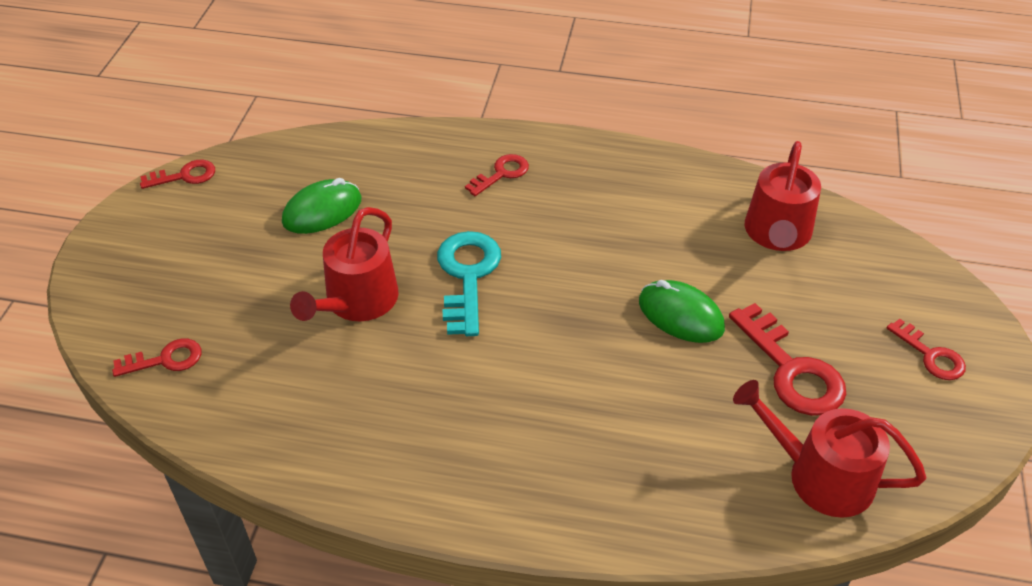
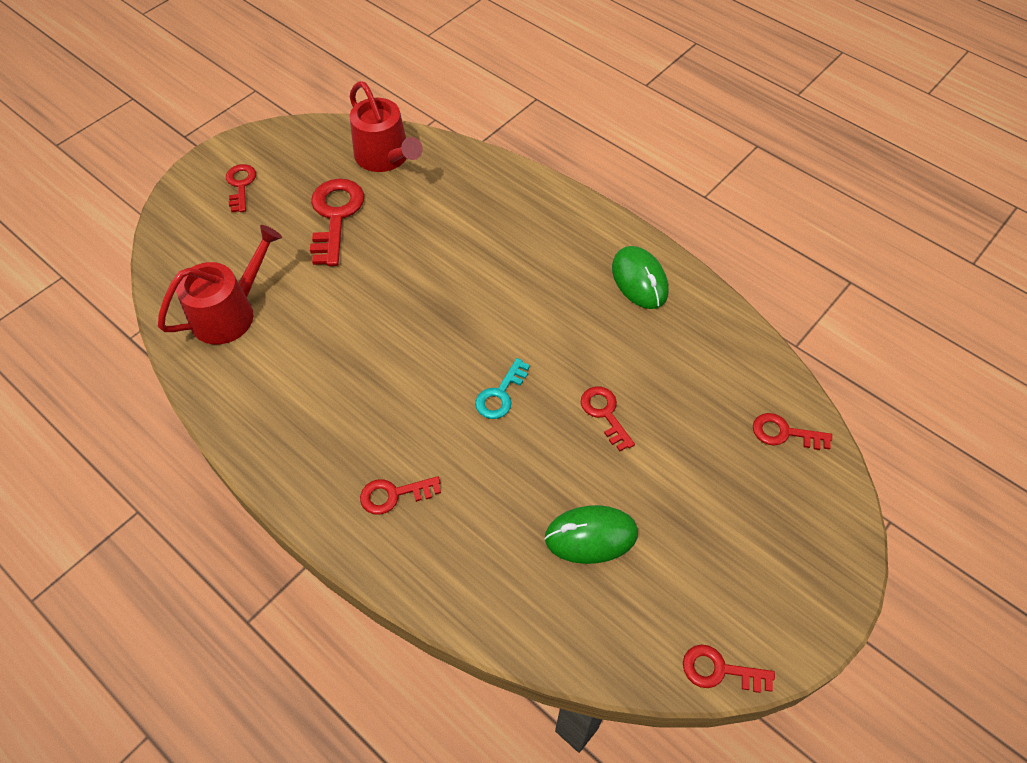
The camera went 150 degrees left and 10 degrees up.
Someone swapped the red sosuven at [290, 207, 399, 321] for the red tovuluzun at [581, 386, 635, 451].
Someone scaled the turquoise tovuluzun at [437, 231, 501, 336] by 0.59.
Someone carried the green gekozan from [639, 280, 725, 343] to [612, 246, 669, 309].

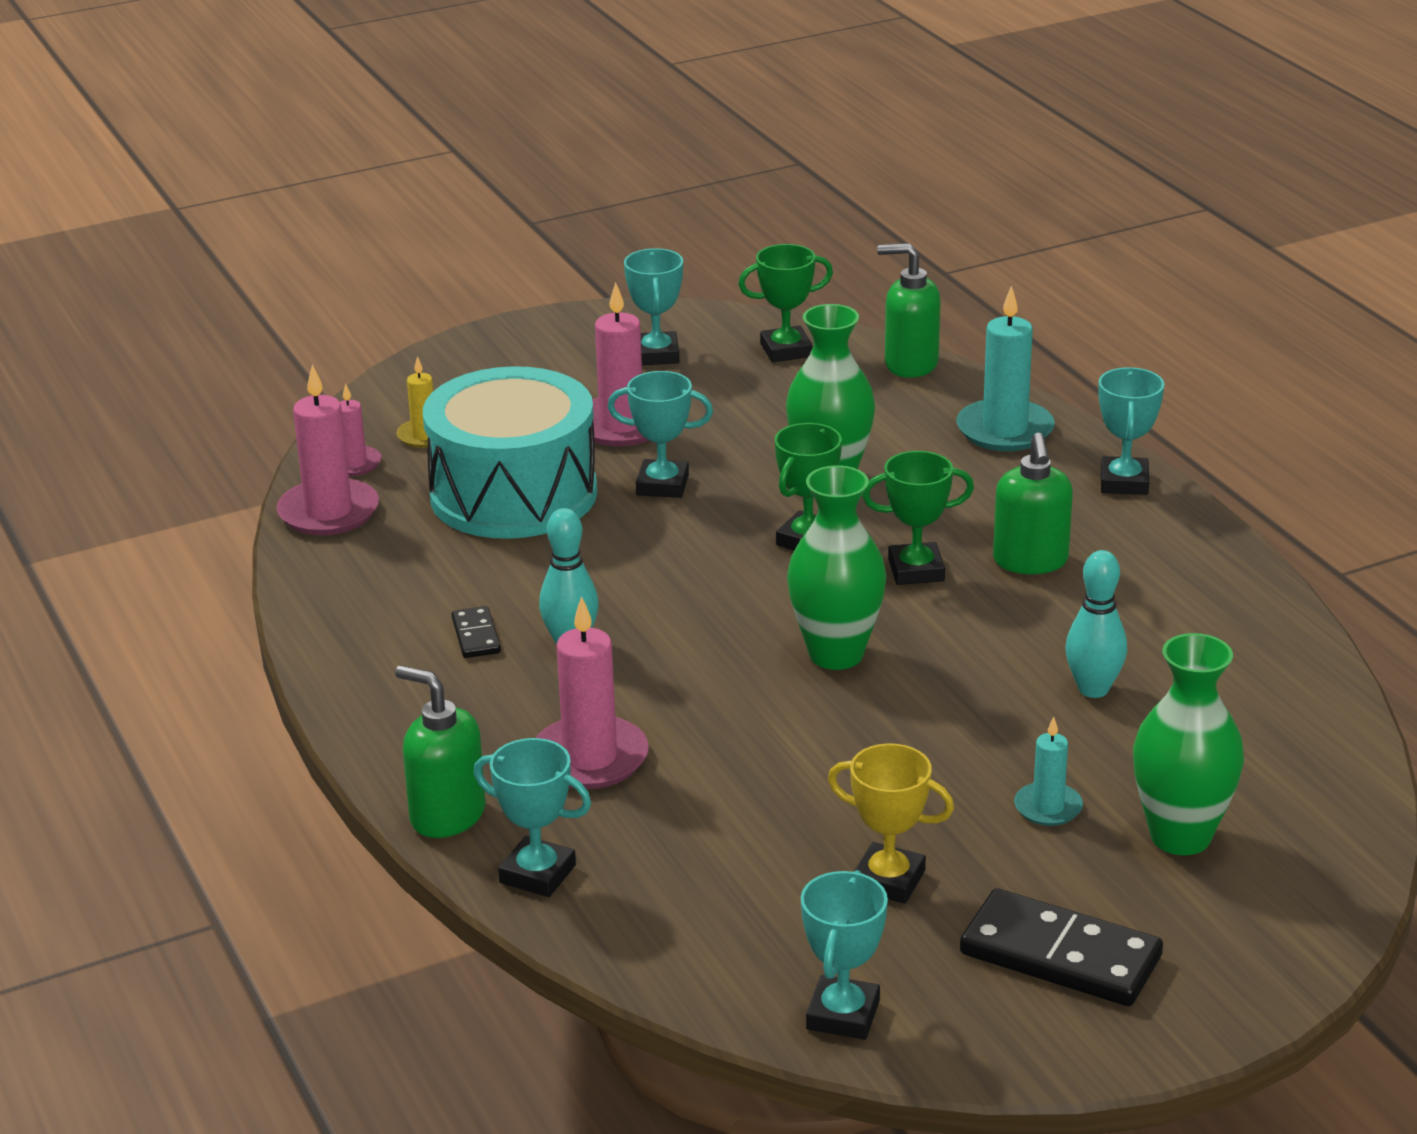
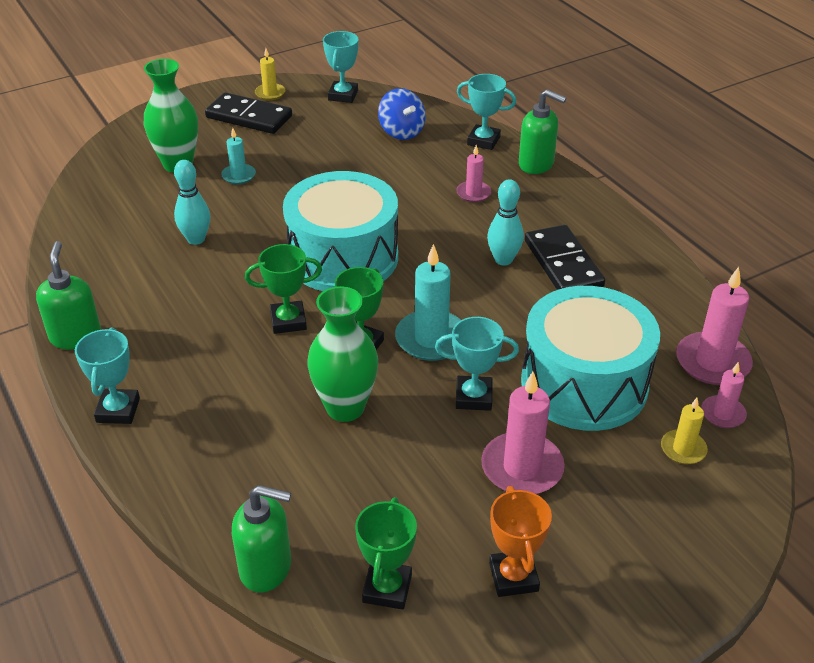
The camera went 175 degrees right and 10 degrees up.
Someone scaled the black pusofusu at [452, 606, 501, 658] by 2.03.
Someone scaled the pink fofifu at [536, 596, 649, 789] by 0.56.
Someone repainted the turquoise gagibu at [624, 248, 683, 365], which became the orange gagibu at [489, 486, 552, 597].
Someone rotated the green gagibu at [738, 244, 833, 362] by 60 degrees counterclockwise.
Someone swapped the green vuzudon at [787, 465, 886, 670] for the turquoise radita at [283, 171, 398, 291].
Someone took away the yellow gagibu at [828, 743, 954, 904].
Someone carried the turquoise fofifu from [956, 286, 1055, 451] to [395, 244, 461, 361].
Someone carried the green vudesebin from [993, 433, 1073, 574] to [36, 241, 101, 350].
Someone put down the yellow fofifu at [255, 48, 285, 100].
Someone put down the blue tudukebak at [378, 88, 426, 140].

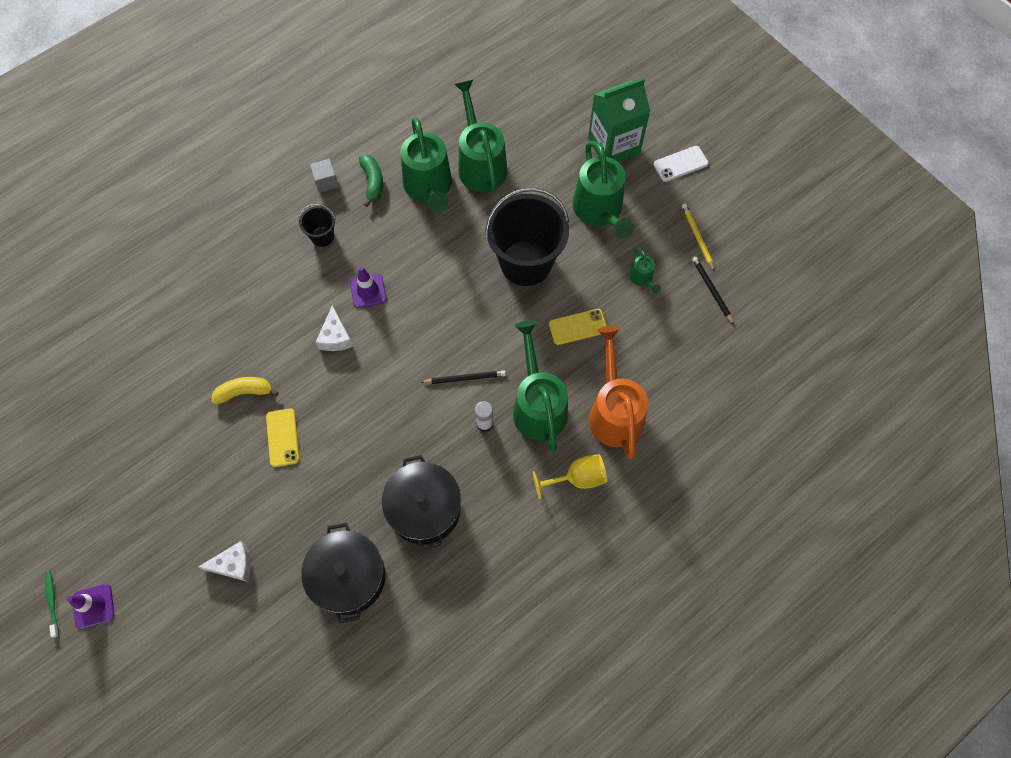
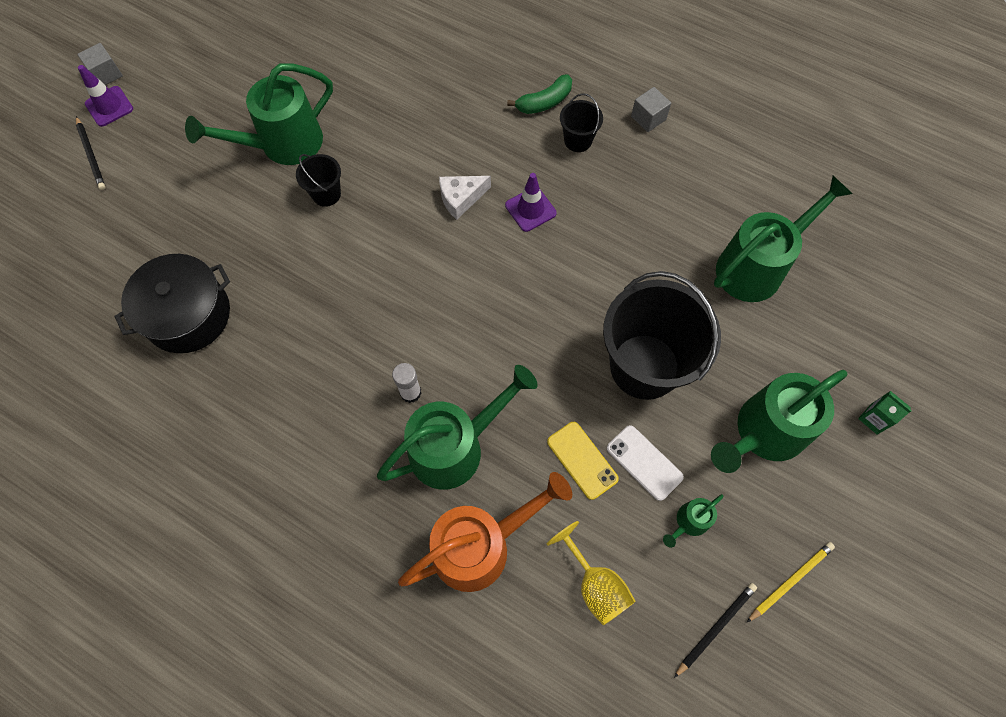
The camera went 70 degrees right and 0 degrees up.
Someone swapped the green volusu at [45, 570, 59, 638] for the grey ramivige at [77, 43, 123, 85].
Someone took away the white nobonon at [198, 541, 251, 582].
Someone took away the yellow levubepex at [212, 377, 278, 404].
Someone swapped the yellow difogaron at [266, 408, 300, 467] for the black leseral at [296, 154, 341, 207].
Someone carried the green levubepex from [359, 155, 383, 207] to [507, 74, 572, 114].
Someone took away the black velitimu at [382, 455, 461, 550].
Someone carried the green sosuven from [400, 117, 452, 213] to [185, 63, 333, 165].
Someone carried the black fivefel from [421, 370, 506, 384] to [76, 116, 106, 190].
Someone carried the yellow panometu from [533, 454, 607, 499] to [547, 521, 636, 626].
Someone scaled the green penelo at [588, 78, 650, 162] by 0.41.
Someone carried the white difogaron from [654, 146, 708, 182] to [607, 425, 684, 501].

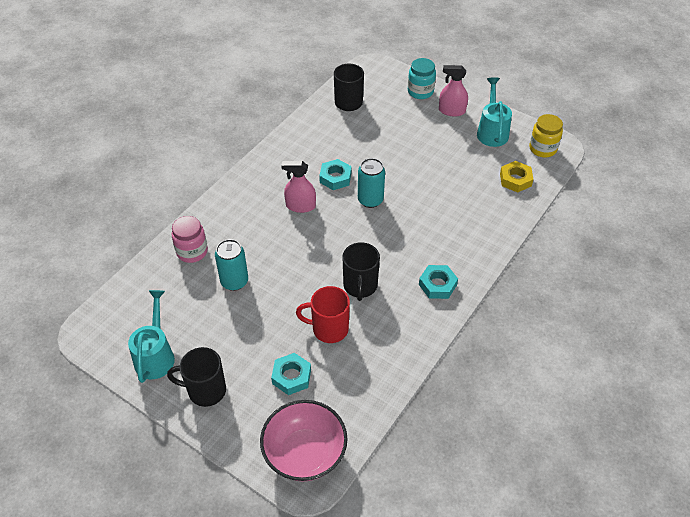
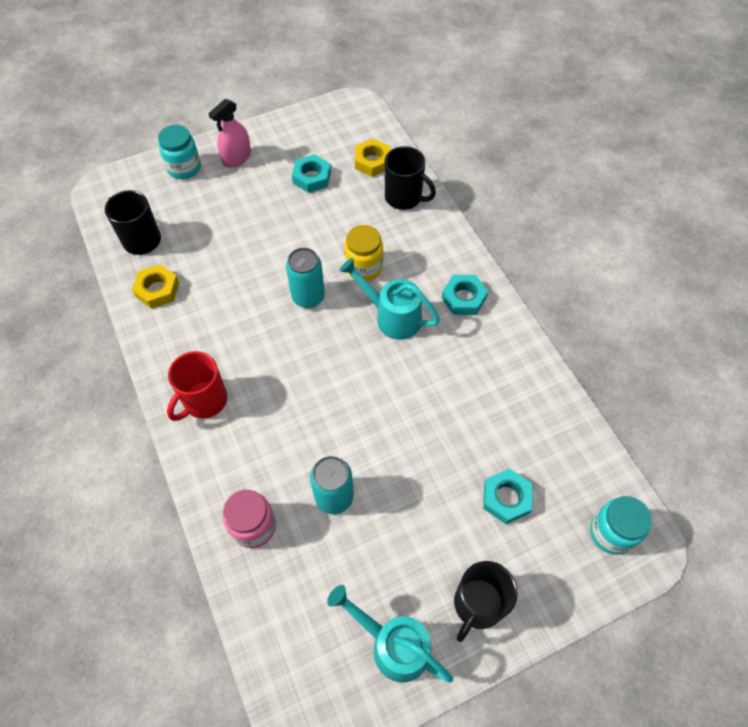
The camera went 60 degrees left and 10 degrees up.
Someone swapped the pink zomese at [260, 400, 347, 482] for the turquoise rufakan at [590, 496, 652, 555].
Someone took away the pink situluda at [281, 161, 316, 213].
Someone carried the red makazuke from [296, 286, 350, 343] to [167, 351, 227, 421].
Someone carried the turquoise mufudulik from [319, 159, 352, 190] to [292, 154, 331, 193].
Someone carried the black makazuke from [342, 242, 380, 301] to [384, 146, 436, 210].
Someone carried the turquoise sosuven from [477, 77, 512, 147] to [339, 258, 440, 340].
Someone carried the yellow rufakan from [529, 114, 563, 158] to [344, 225, 383, 281].
Someone put down the yellow mufudulik at [132, 264, 179, 309].

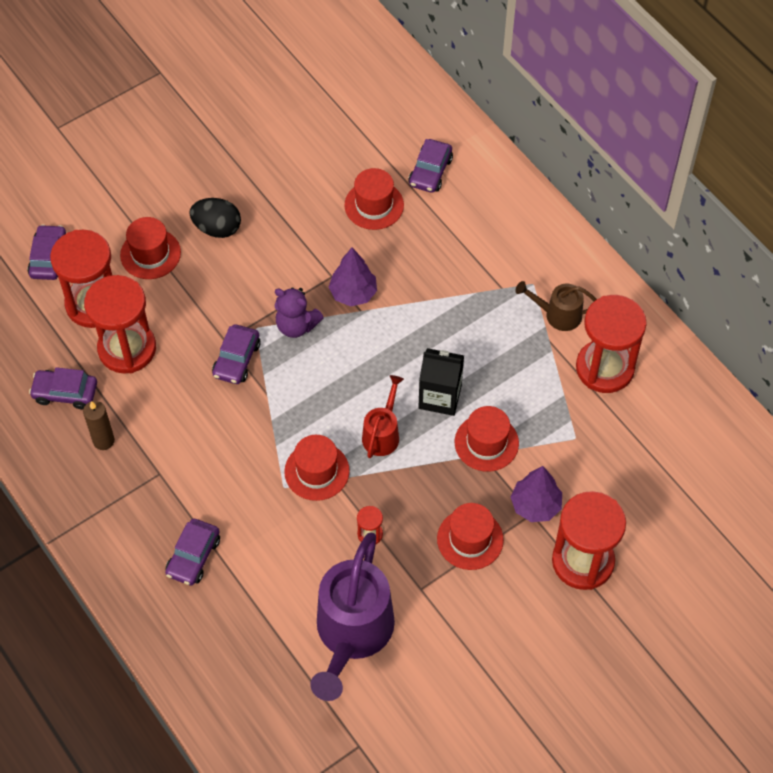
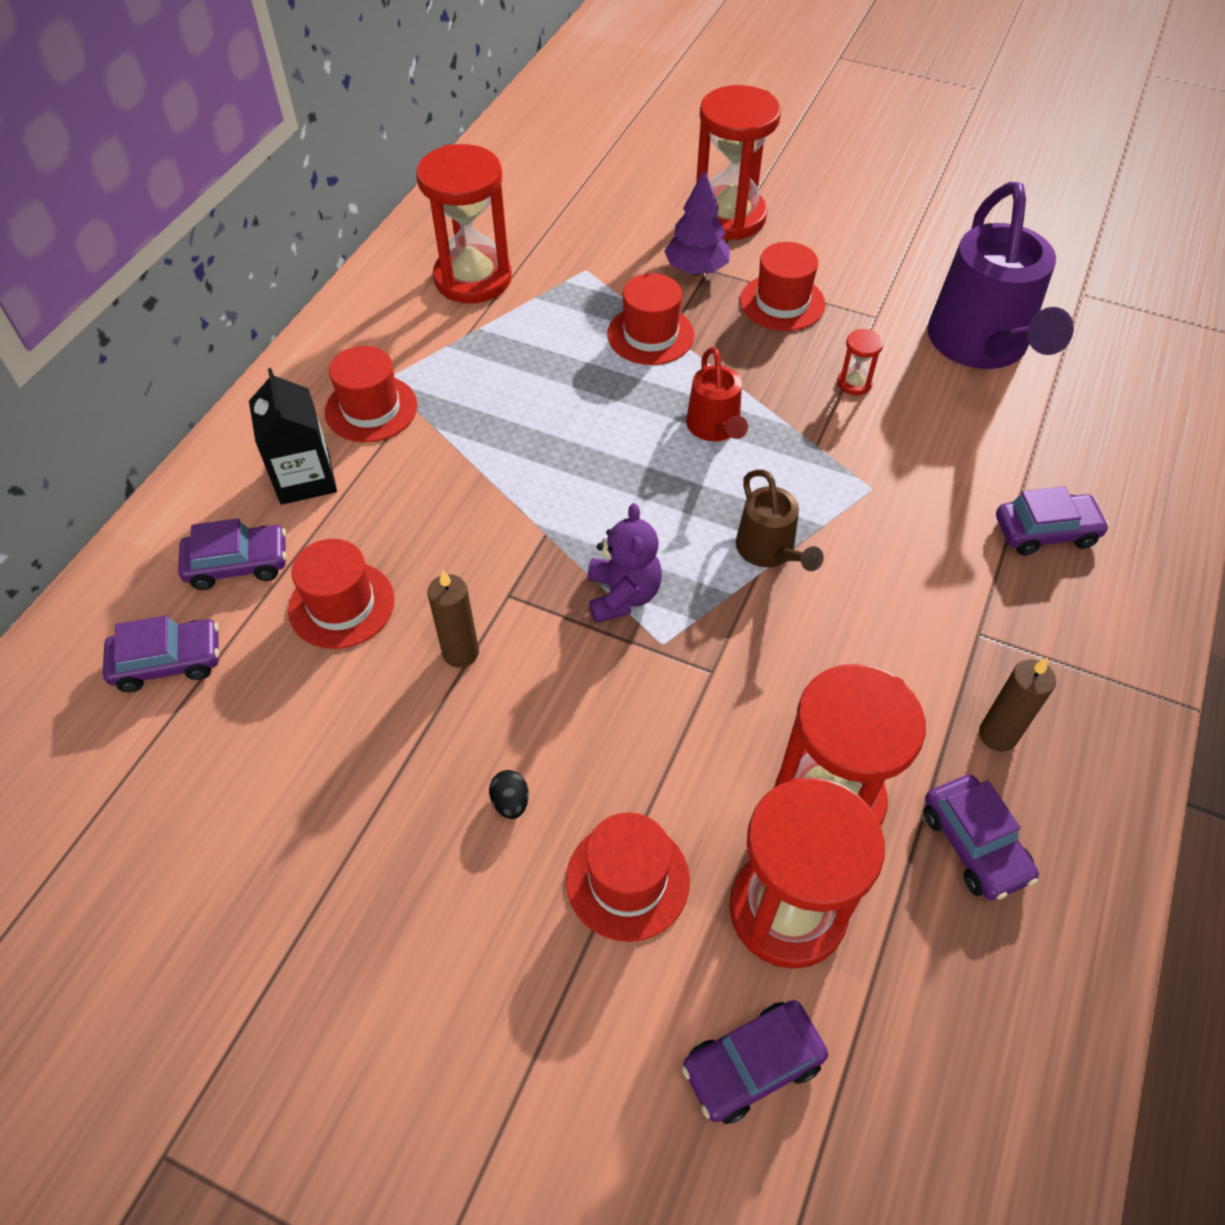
The camera went 120 degrees left and 5 degrees down.
Someone scaled the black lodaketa at [189, 198, 241, 238] by 0.50.
Someone carried the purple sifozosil from [212, 324, 261, 384] to [103, 615, 219, 692].
Someone carried the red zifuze from [284, 435, 350, 501] to [325, 346, 418, 442].
Someone rotated the purple sosuven at [310, 533, 395, 701] by 105 degrees clockwise.
Someone took away the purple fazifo at [328, 248, 377, 306].
Someone rotated the red sosuven at [362, 375, 404, 458] by 90 degrees counterclockwise.
Someone carried the black penelo from [418, 348, 464, 416] to [249, 368, 337, 505].
Someone carried the brown sosuven from [515, 281, 597, 331] to [736, 470, 824, 571].
Someone put down the brown fofifu at [427, 570, 479, 668].

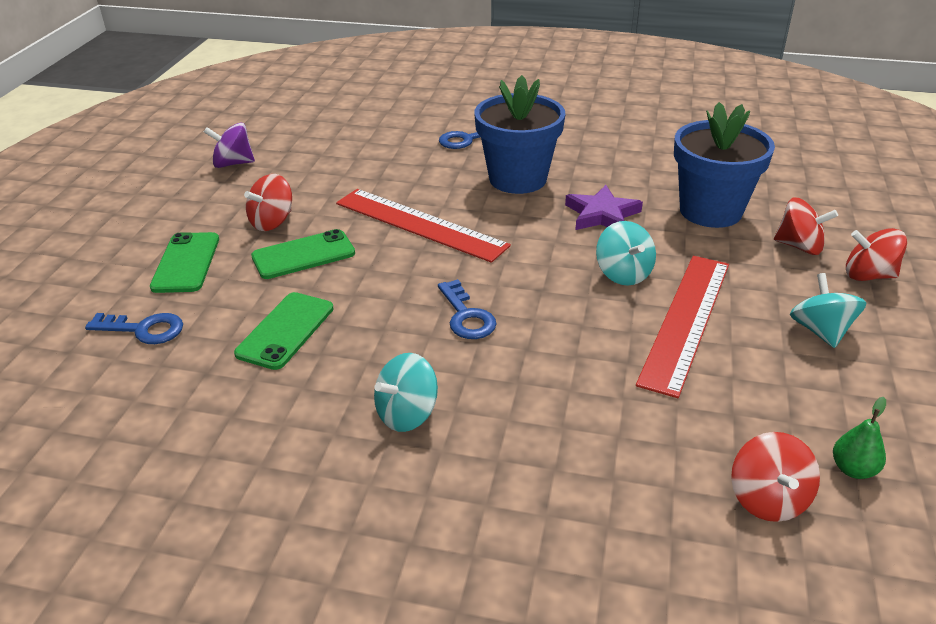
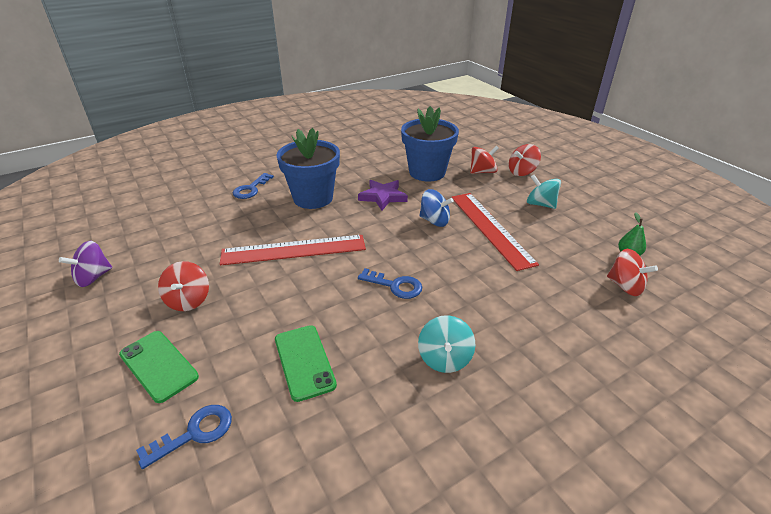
The camera went 45 degrees left and 0 degrees up.
Someone took away the green difogaron at [251, 229, 355, 279].
Someone repainted the turquoise tudukebak at [596, 221, 656, 286], which became the blue tudukebak at [419, 189, 454, 227].

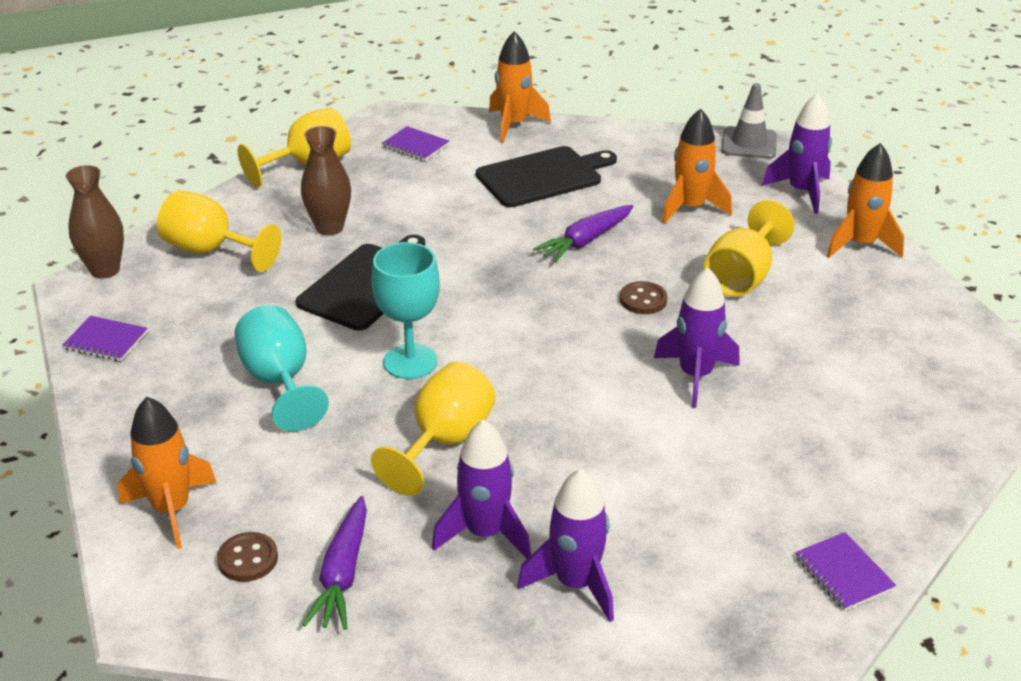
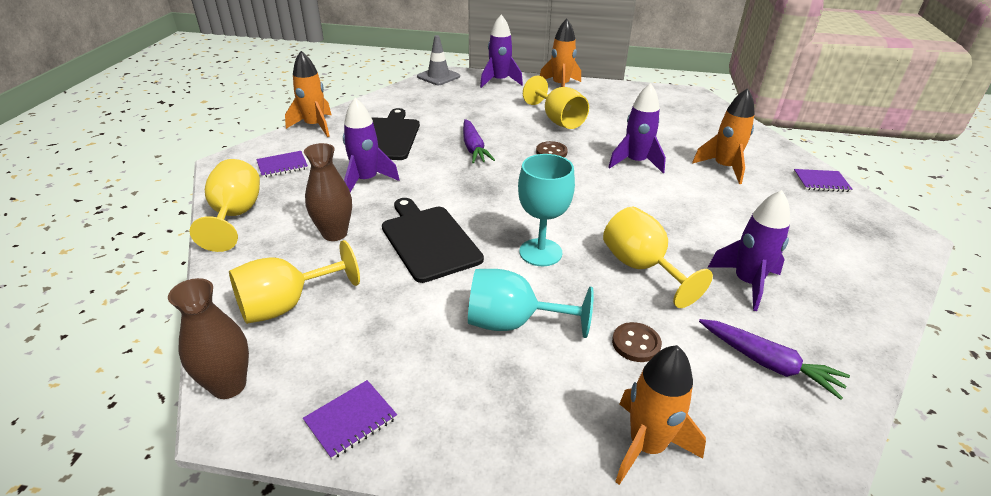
The camera went 60 degrees left and 0 degrees up.
Someone carried the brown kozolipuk from [217, 532, 278, 582] to [612, 322, 662, 362].
Someone carried the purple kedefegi from [517, 469, 614, 622] to [343, 98, 400, 192].
Someone carried the orange kedefegi from [662, 108, 732, 224] to [692, 88, 755, 184].

